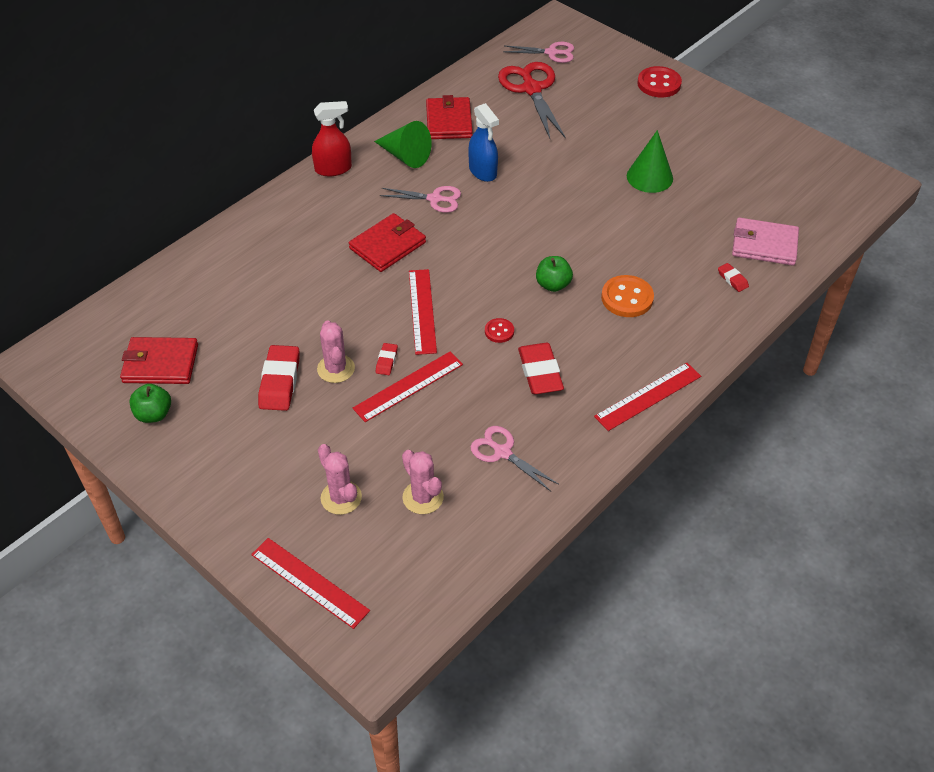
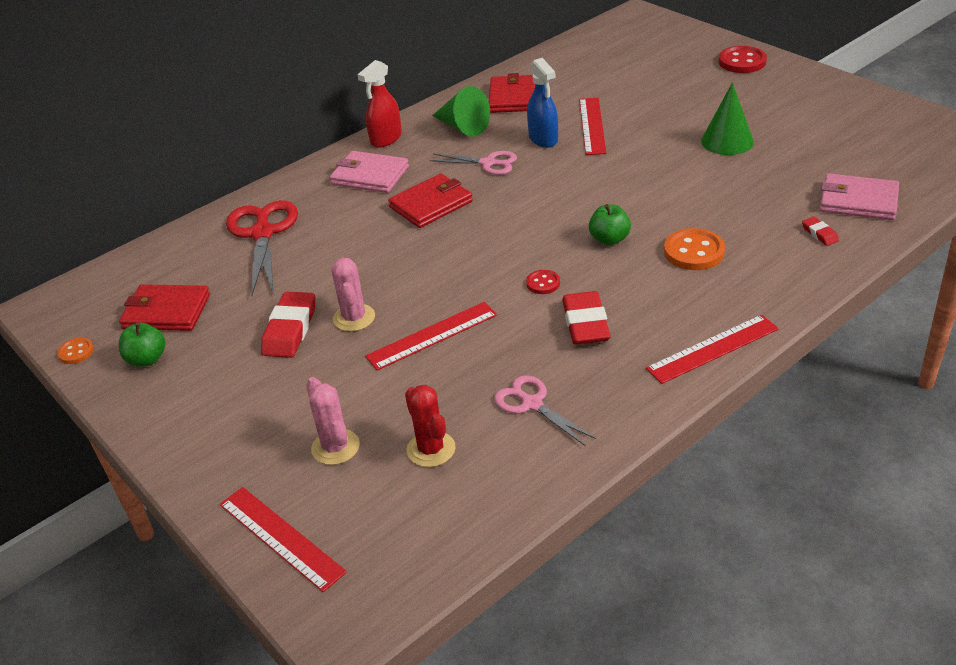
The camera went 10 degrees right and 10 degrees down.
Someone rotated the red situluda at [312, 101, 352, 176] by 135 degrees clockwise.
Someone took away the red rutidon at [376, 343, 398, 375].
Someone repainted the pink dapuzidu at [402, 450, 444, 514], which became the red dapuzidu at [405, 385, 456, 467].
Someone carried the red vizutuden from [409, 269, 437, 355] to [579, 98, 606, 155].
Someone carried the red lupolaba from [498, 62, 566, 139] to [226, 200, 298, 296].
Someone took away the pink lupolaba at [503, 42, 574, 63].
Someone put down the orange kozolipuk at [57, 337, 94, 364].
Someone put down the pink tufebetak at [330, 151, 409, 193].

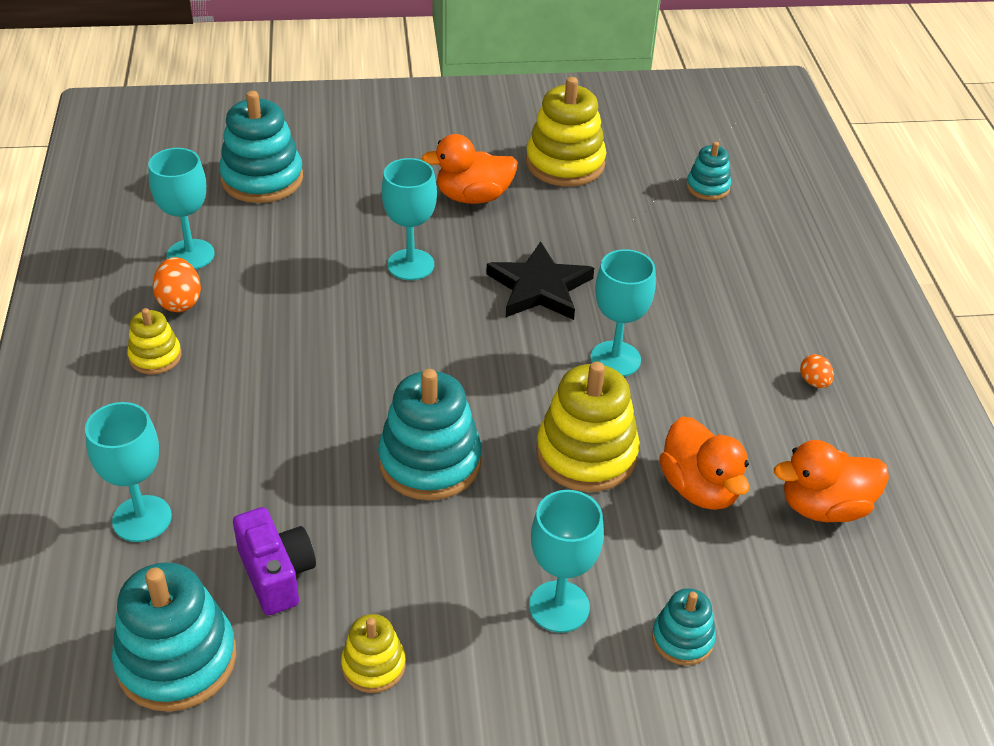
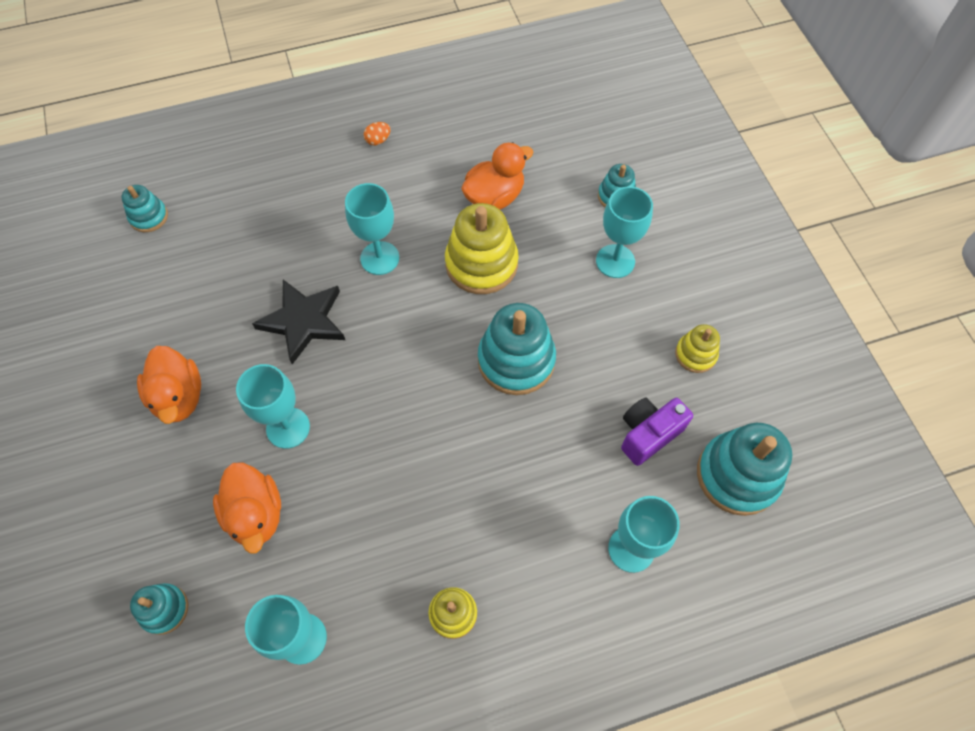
The camera went 100 degrees left and 20 degrees up.
Someone took away the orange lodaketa at [153, 257, 201, 312].
Someone scaled the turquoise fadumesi at [219, 91, 303, 203] by 0.54.
Someone took away the yellow fadumesi at [526, 77, 606, 186].
Someone carried the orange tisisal from [774, 440, 889, 522] to [213, 462, 281, 554].

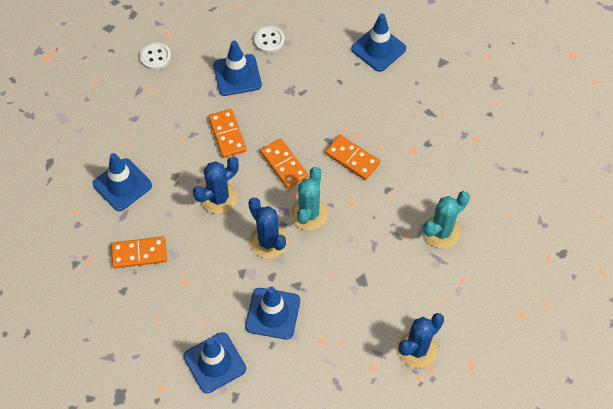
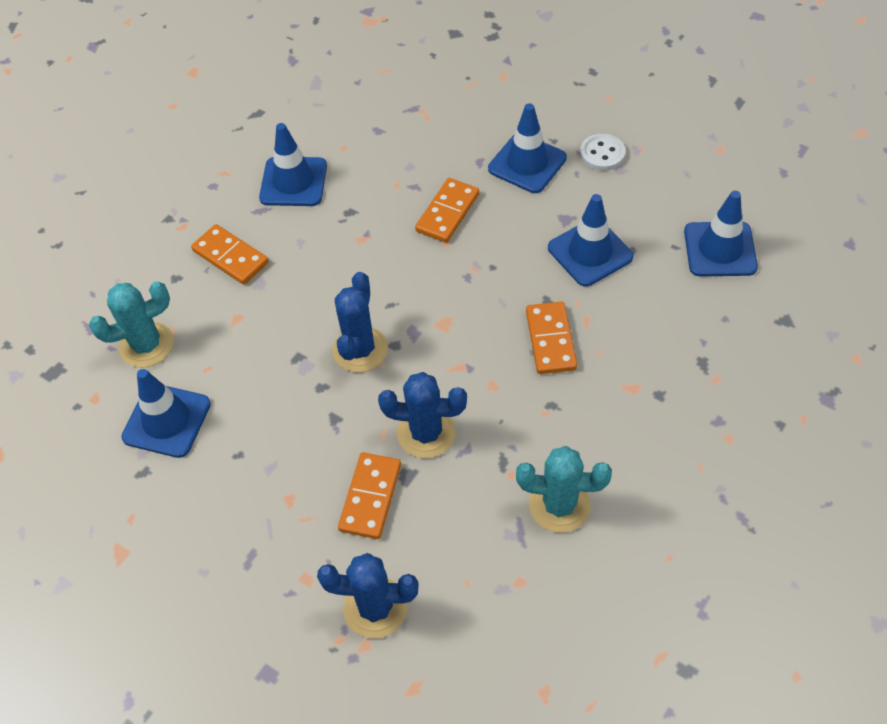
The camera went 50 degrees right and 5 degrees down.
Someone took away the white kozolipuk at [140, 42, 171, 70].
Someone carried the blue dapuzidu from [193, 157, 239, 214] to [378, 372, 467, 458].
Someone carried the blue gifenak from [245, 287, 300, 340] to [548, 194, 633, 287].
Someone carried the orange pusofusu from [260, 138, 308, 189] to [338, 452, 401, 539].
Someone carried the turquoise dapuzidu from [290, 167, 328, 230] to [89, 281, 174, 368].

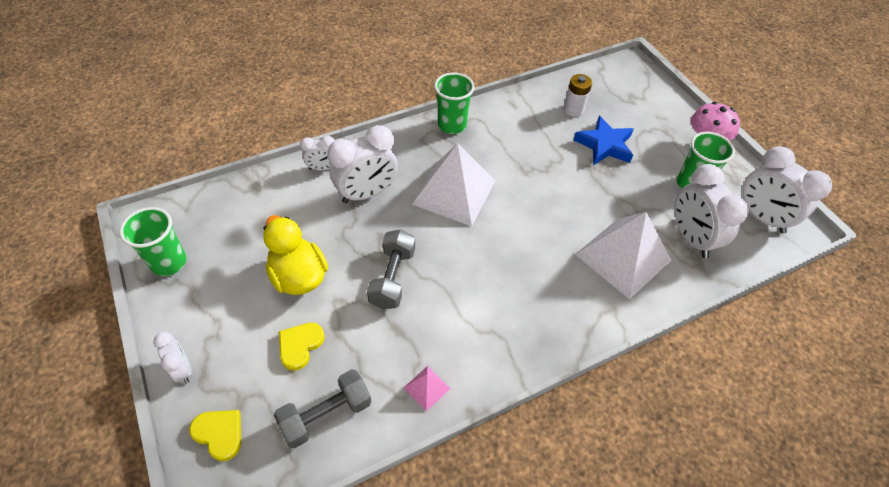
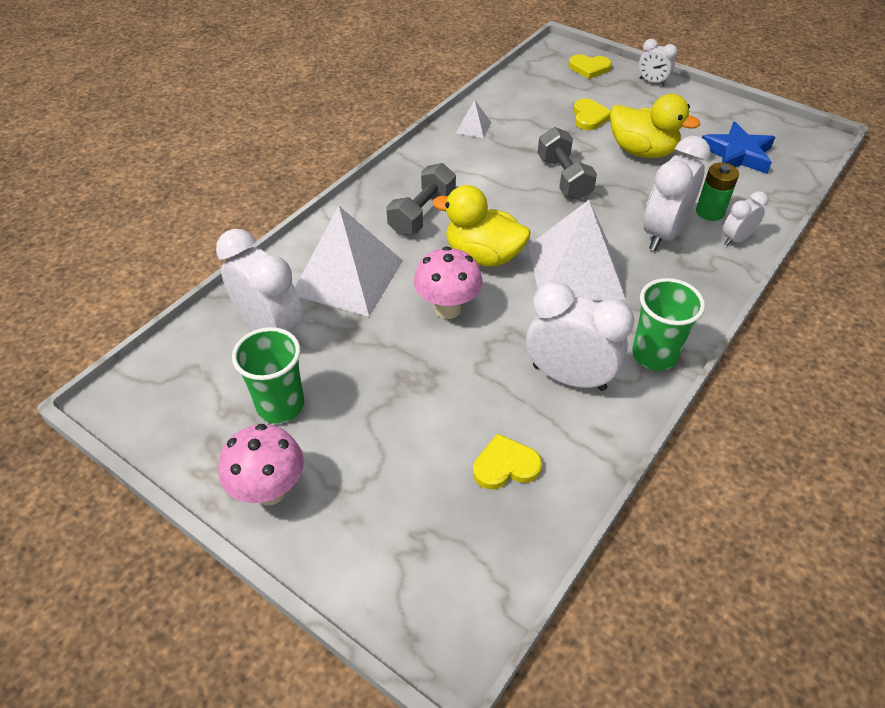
The camera went 155 degrees right and 5 degrees down.
Someone took away the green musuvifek at [119, 207, 187, 276].
Someone carried the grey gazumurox from [274, 369, 372, 448] to [386, 163, 456, 235].
Someone repainted the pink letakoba at [404, 366, 451, 411], which became the white letakoba at [456, 100, 492, 138].
Someone swapped the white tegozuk at [563, 74, 592, 117] for the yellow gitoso at [473, 434, 542, 489].
Someone carried the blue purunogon from [574, 116, 634, 165] to [702, 121, 775, 174].
Someone carried the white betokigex from [742, 146, 832, 234] to [526, 282, 634, 391].
Someone put down the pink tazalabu at [414, 246, 483, 319].
Someone put down the yellow tisisal at [433, 185, 530, 267].
Someone put down the green tegozuk at [696, 162, 739, 221].

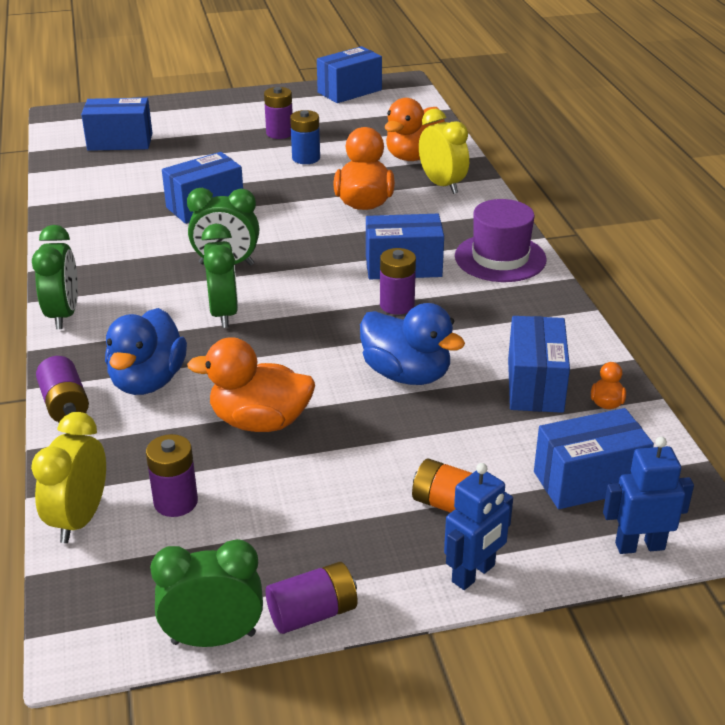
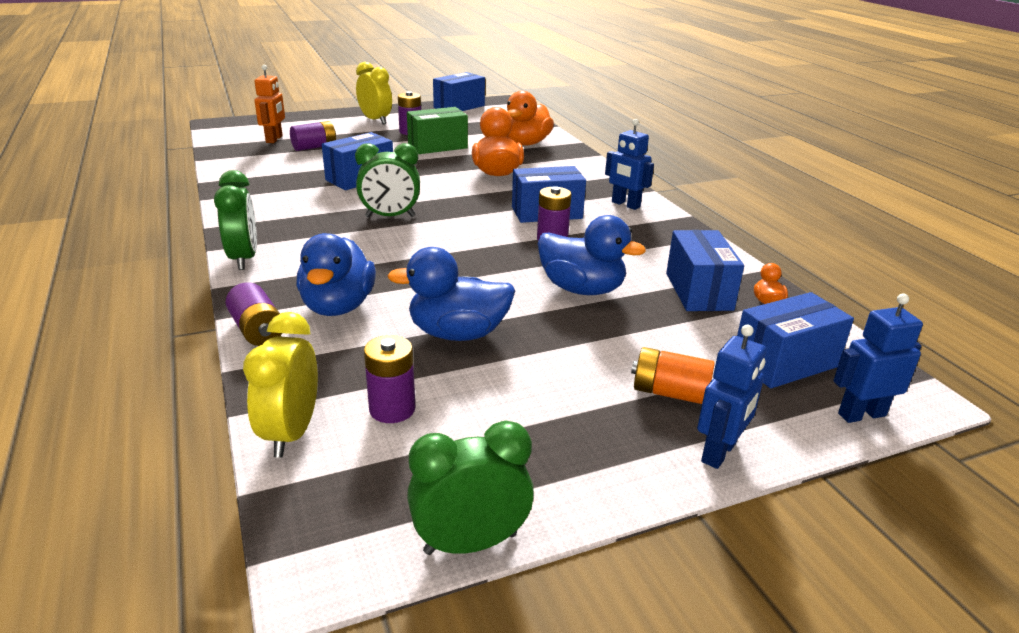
The camera went 10 degrees left and 5 degrees down.
Someone swapped the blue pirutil at [81, 98, 152, 151] for the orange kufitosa at [254, 65, 285, 143].
Someone repainted the orange tisisal at [187, 337, 315, 432], which became the blue tisisal at [387, 247, 516, 341].
Someone took away the green betokigex at [201, 224, 238, 328].
Someone carried the purple tegozuk from [266, 562, 357, 634] to [290, 121, 336, 151].
Someone swapped the blue tegozuk at [290, 110, 320, 164] for the green pirutil at [407, 107, 468, 154].
Someone carried the yellow betokigex from [419, 109, 469, 194] to [356, 62, 392, 124].
Someone swapped the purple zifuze at [455, 199, 547, 282] for the blue kufitosa at [605, 119, 654, 210].

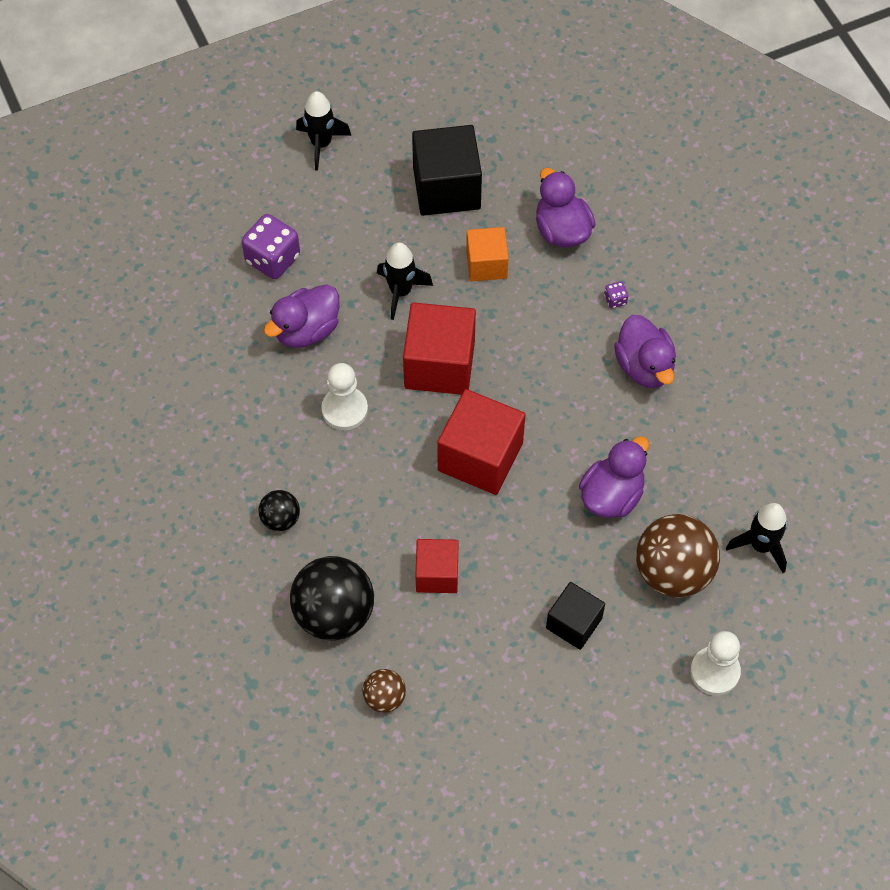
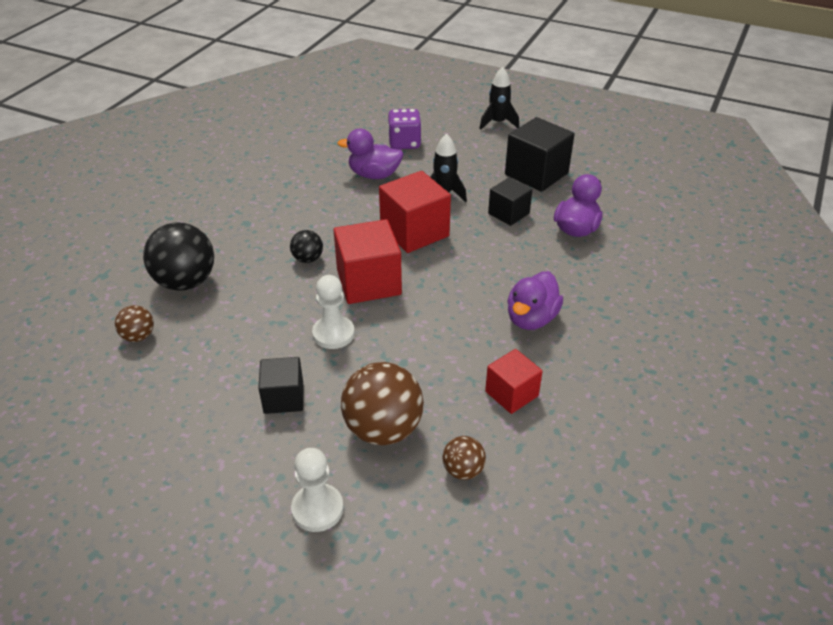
The camera went 50 degrees right and 20 degrees down.
Someone carried the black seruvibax from [258, 490, 300, 531] to [290, 230, 323, 263].
Someone carried the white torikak from [321, 363, 368, 430] to [312, 275, 355, 349].
Someone carried the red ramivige from [415, 539, 459, 593] to [485, 349, 543, 414].
Someone repainted the orange ramivige at [466, 227, 509, 281], which became the black ramivige at [488, 177, 532, 226].
Someone took away the purple tisisal at [579, 436, 649, 518].
Someone took away the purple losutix at [604, 281, 628, 308].
Someone swapped the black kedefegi at [726, 503, 788, 573] for the brown seruvibax at [442, 436, 486, 480].

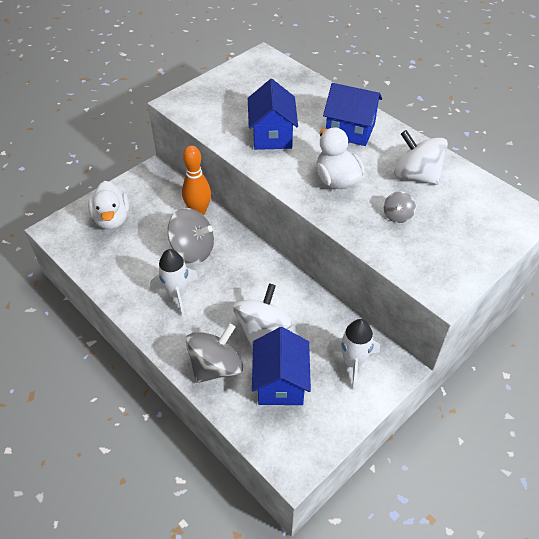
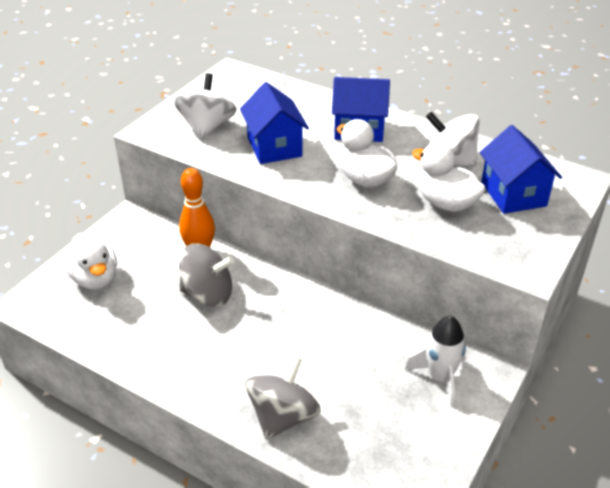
The camera went 15 degrees left and 10 degrees down.
Someone took away the white kedefegi at [150, 249, 198, 316].
Someone carried the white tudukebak from [233, 283, 293, 348] to [173, 73, 237, 140].
Someone carried the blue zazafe from [252, 327, 311, 405] to [480, 125, 562, 214].
Someone swapped the grey tudukebak at [384, 191, 416, 223] for the white tisisal at [412, 142, 486, 212].

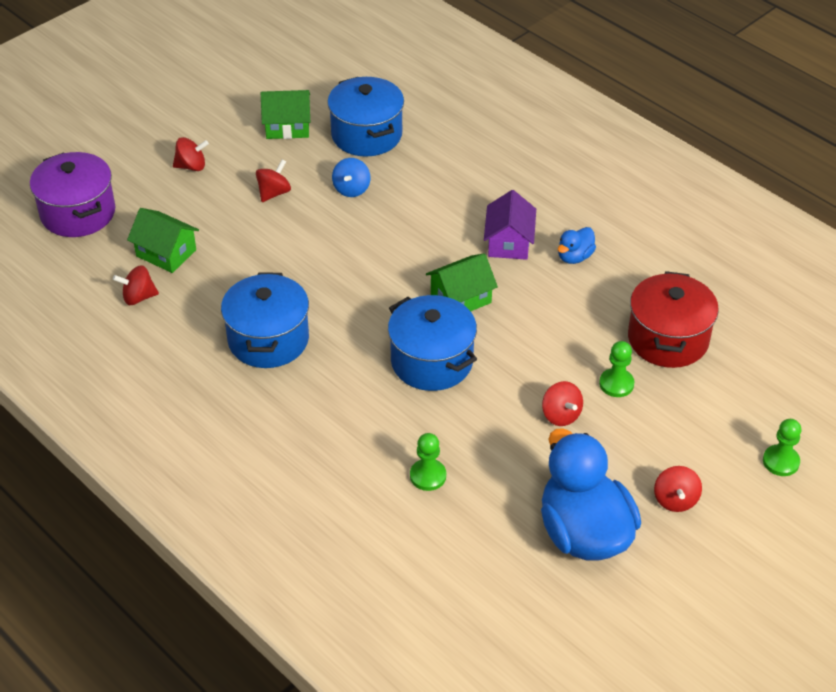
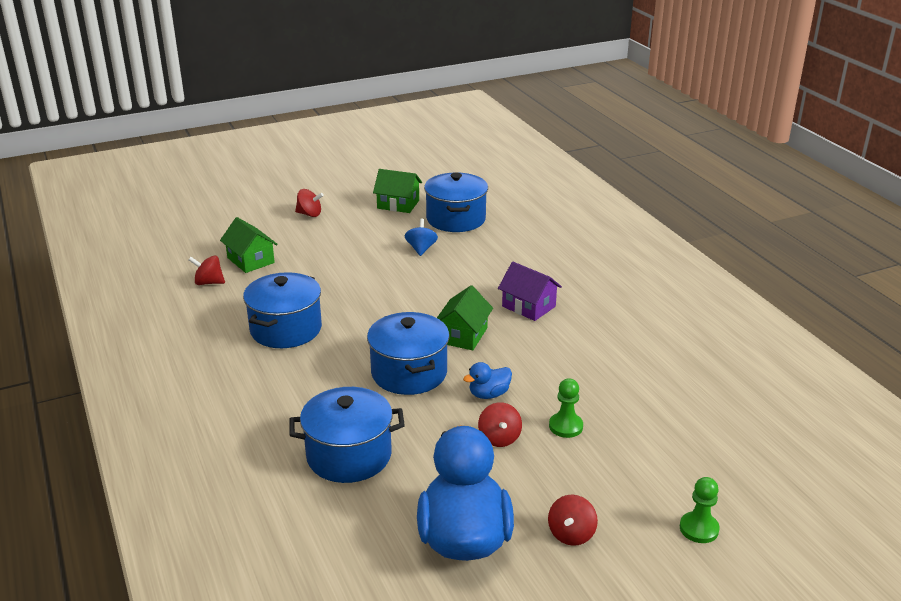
The camera went 20 degrees right and 15 degrees down.
Someone took away the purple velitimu at [30, 152, 115, 237].
Someone took away the red tudukebak at [256, 160, 291, 202].
Someone rotated the blue tudukebak at [332, 158, 370, 197] by 150 degrees clockwise.
Someone swapped the green torikak at [410, 433, 446, 491] for the blue velitimu at [289, 387, 405, 483].
Someone rotated the green zazafe at [426, 253, 498, 311] by 60 degrees counterclockwise.
Someone rotated the purple zazafe at [484, 190, 536, 260] by 75 degrees counterclockwise.
Someone carried the blue tisisal from [558, 227, 596, 264] to [463, 362, 512, 399].
Someone took away the red velitimu at [628, 271, 719, 368].

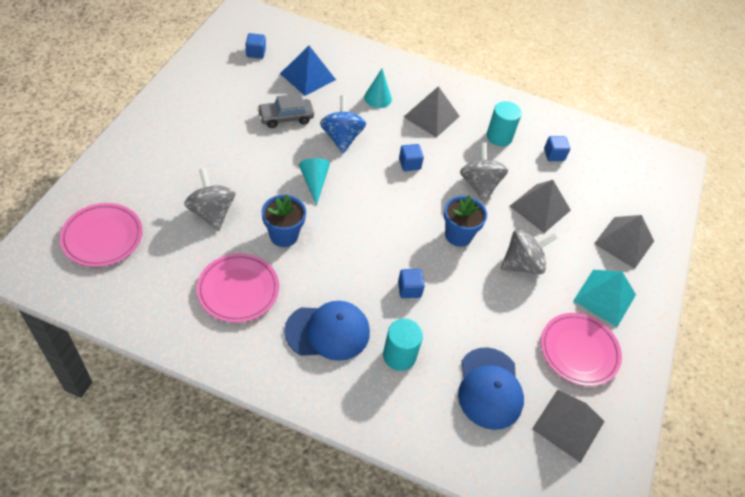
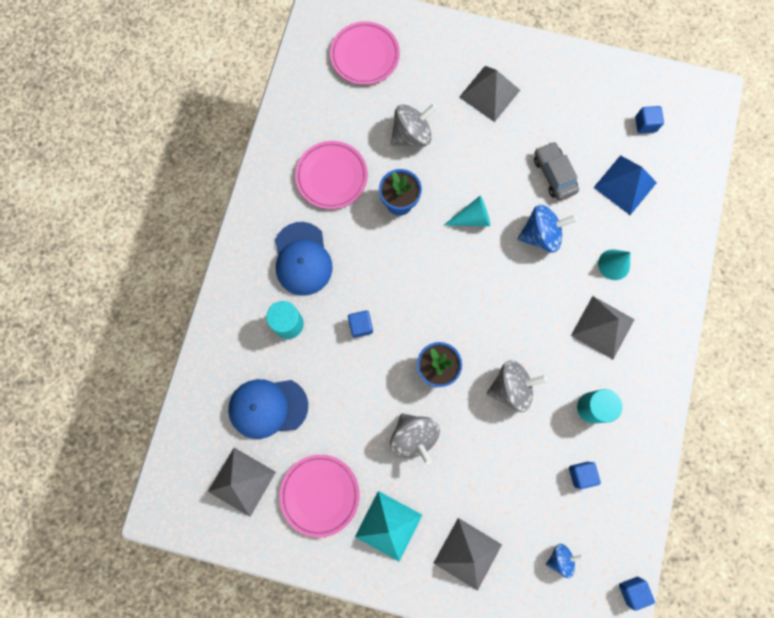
The camera went 90 degrees right and 25 degrees up.
Someone carried the blue ramivige from [399, 144, 424, 171] to [619, 577, 655, 611].
Someone carried the grey letakoba from [510, 180, 571, 233] to [459, 66, 520, 122].
Someone put down the blue tudukebak at [546, 544, 583, 578].

